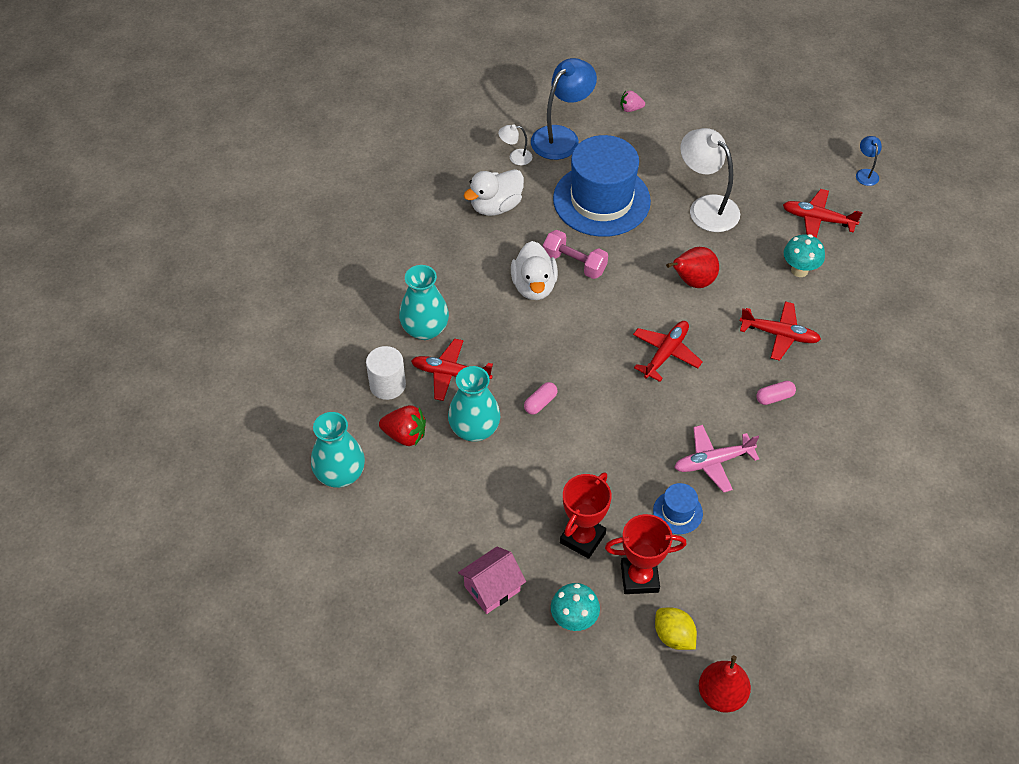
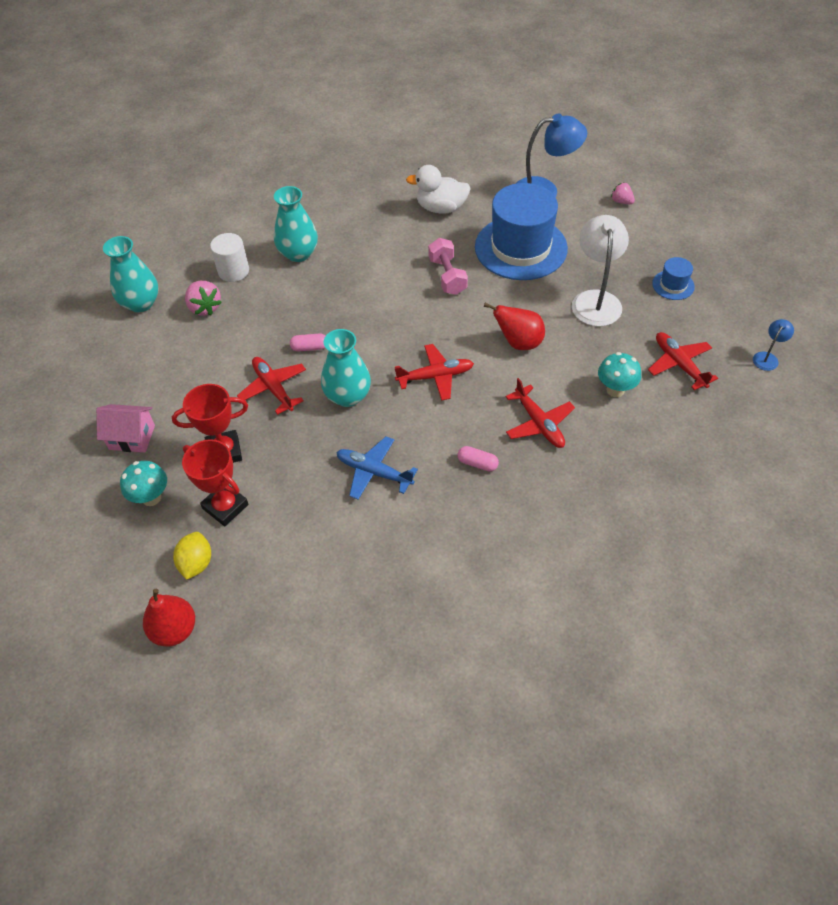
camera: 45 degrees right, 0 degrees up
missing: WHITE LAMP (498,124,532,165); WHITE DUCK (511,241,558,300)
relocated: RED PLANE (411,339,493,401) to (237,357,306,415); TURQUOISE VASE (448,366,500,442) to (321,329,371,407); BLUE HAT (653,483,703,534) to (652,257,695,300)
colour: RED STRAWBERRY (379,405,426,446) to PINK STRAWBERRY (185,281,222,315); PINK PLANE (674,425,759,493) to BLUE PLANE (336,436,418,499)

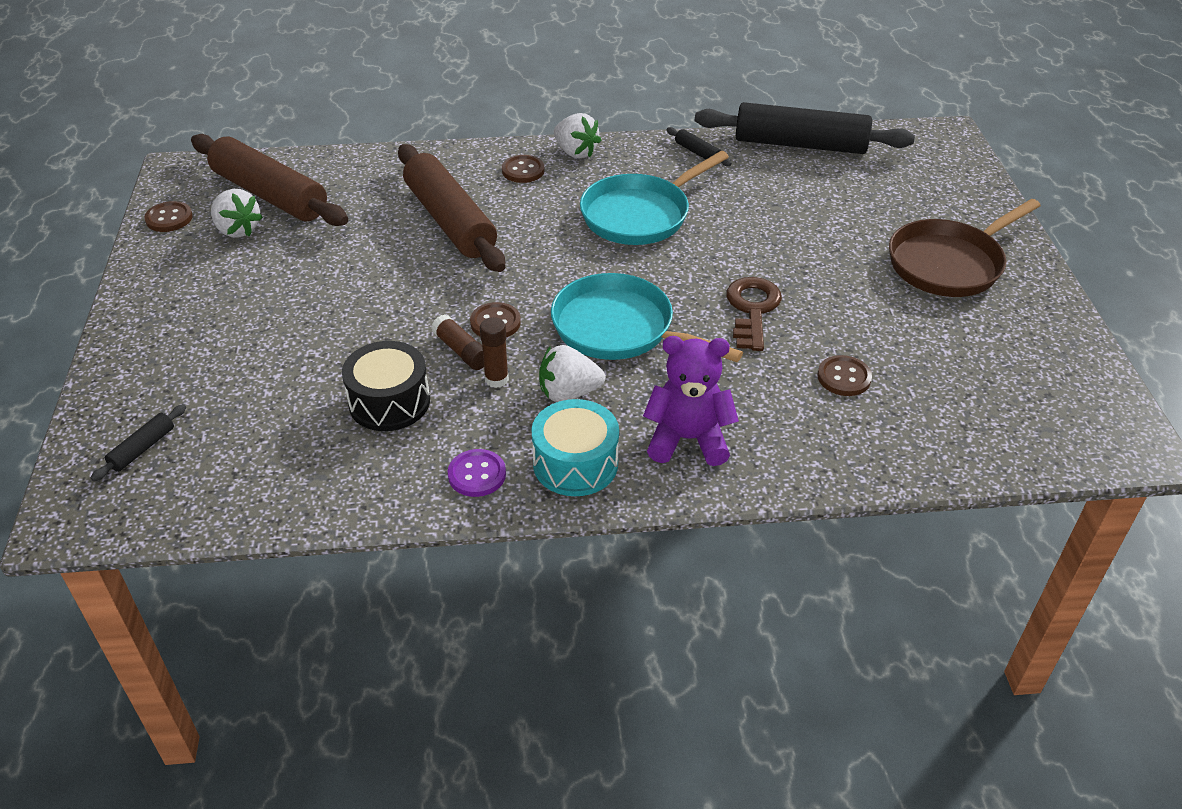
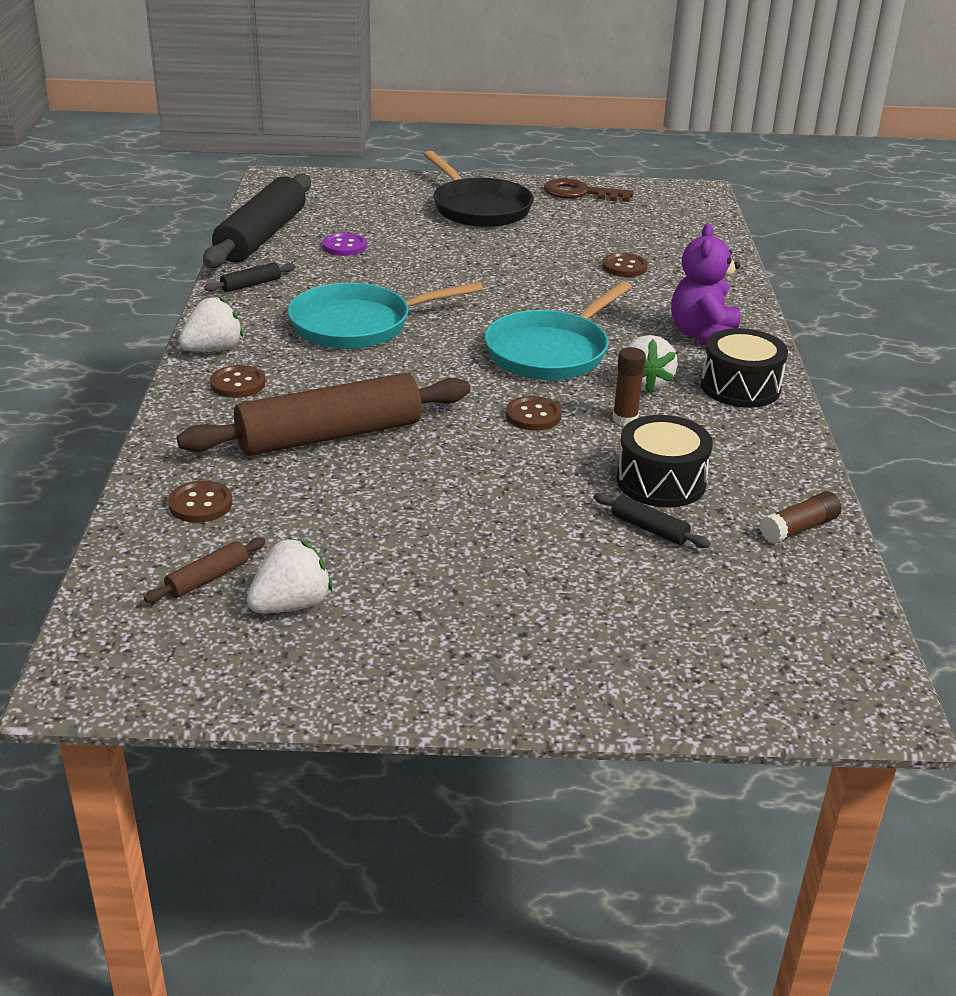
camera: 85 degrees left, 10 degrees down
relocated: BLACK ROLLING PIN (91,404,186,481) to (594,493,711,548); BROWN BUTTON (144,201,193,232) to (168,480,232,523); BROWN GLUE STICK (431,314,484,370) to (760,491,841,544); PURPLE BUTTON (447,449,506,497) to (322,233,367,256); BROWN KEY (726,277,782,351) to (544,178,634,202)
colour: TURQUOISE DRUM (531,399,619,496) to BLACK DRUM (701,328,788,408); BROWN PAN (889,199,1041,297) to BLACK PAN (424,151,534,227)
spun: TURQUOISE PAN (580,151,729,245) = (288,282,483,349) 105 degrees clockwise
size: BROWN ROLLING PIN (191,134,348,226) = (144,538,266,603) x0.40

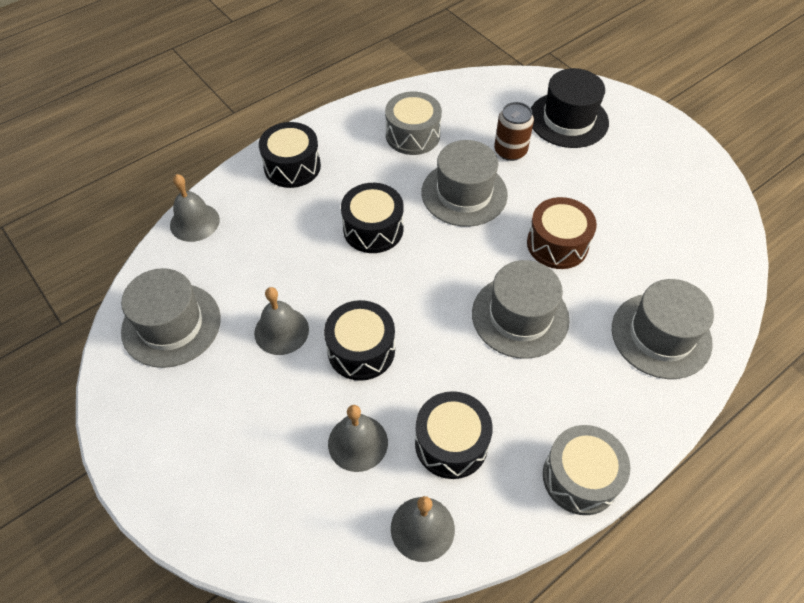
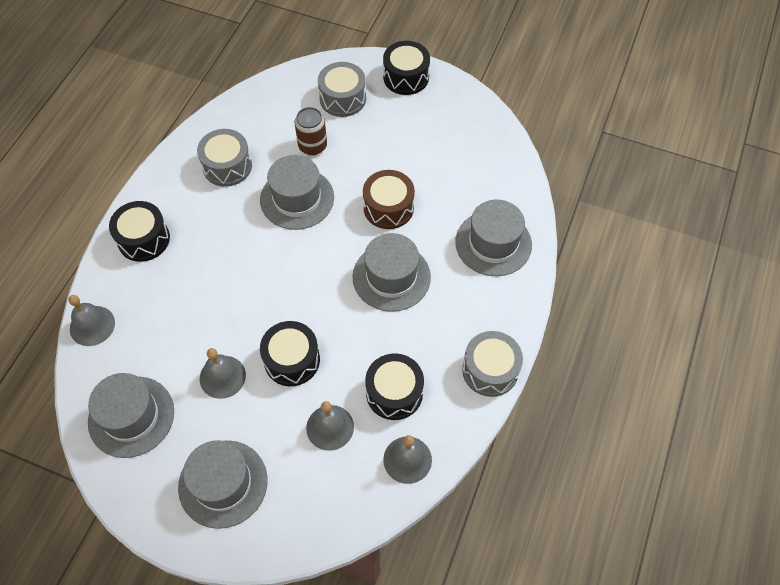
camera: 30 degrees left, 5 degrees up
appeared: GREY HAT (178,440,267,529)
relocated: BLACK DRUM (341,183,404,253) to (383,41,430,95)
exchanged: BLACK HAT (531,68,609,148) to GREY DRUM (318,62,366,117)

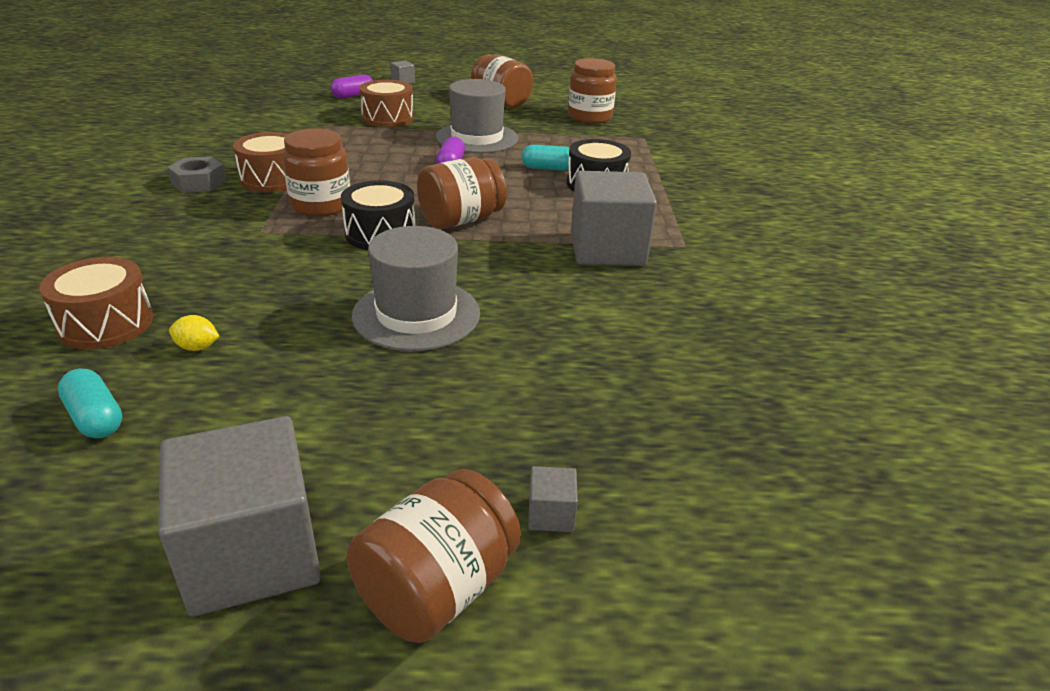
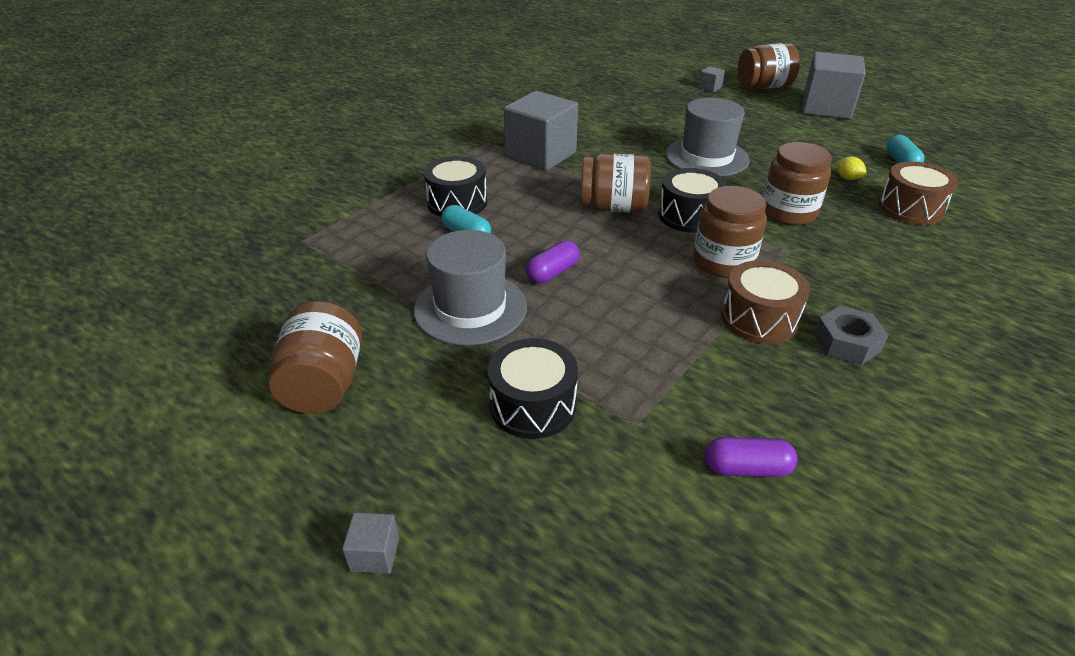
camera: 140 degrees left, 5 degrees up
relocated: PURPLE CAPSULE (331,75,373,98) to (705,437,797,477); BROWN JAR (568,58,617,124) to (763,142,832,226)
colour: BROWN DRUM (359,80,414,127) to BLACK DRUM (488,338,578,439)

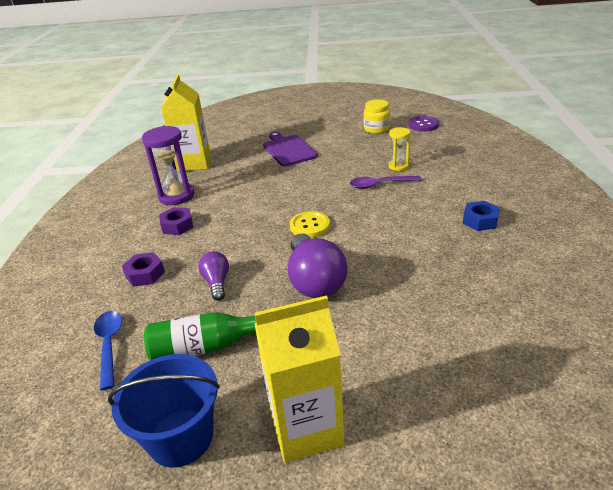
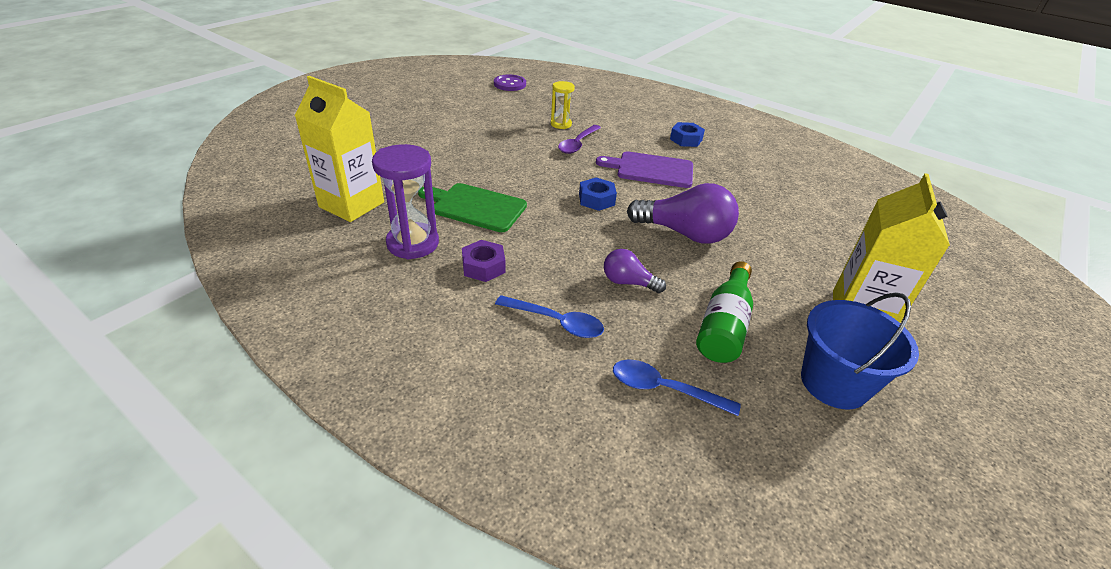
camera: 60 degrees left, 5 degrees up
missing: YELLOW JAR (364,99,390,134)
appeared: GREEN CUTTING BOARD (418,183,527,232)
relocated: PURPLE CUTTING BOARD (263,132,318,166) to (596,151,693,188)
exchanged: PURPLE NUT (122,252,165,287) to BLUE SPOON (495,295,604,338); YELLOW BUTTON (290,211,330,238) to BLUE NUT (579,177,617,211)

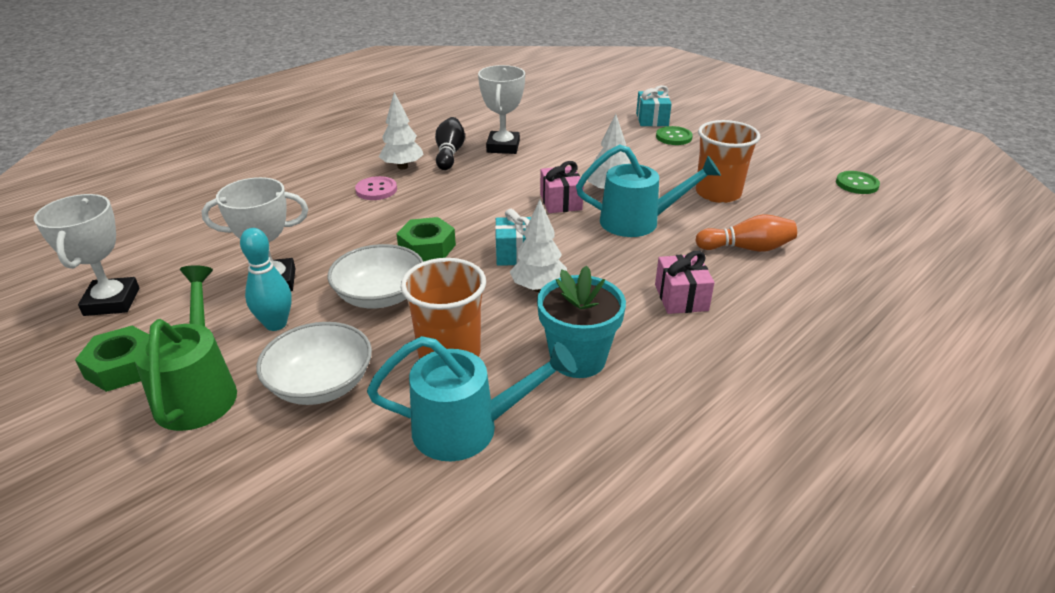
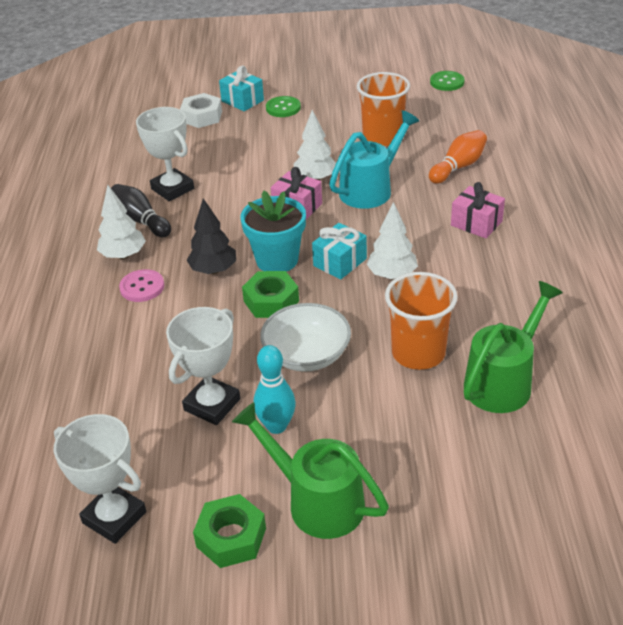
camera: 45 degrees left, 5 degrees up
missing: WHITE BOWL (256,322,372,405)
appeared: WHITE NUT (180,93,222,128); BLACK TREE (187,198,236,274)
relocated: TURQUOISE FLOWER POT (537,265,626,378) to (240,190,306,272)
colour: TURQUOISE WATERING CAN (367,336,577,461) to GREEN WATERING CAN (464,281,563,413)

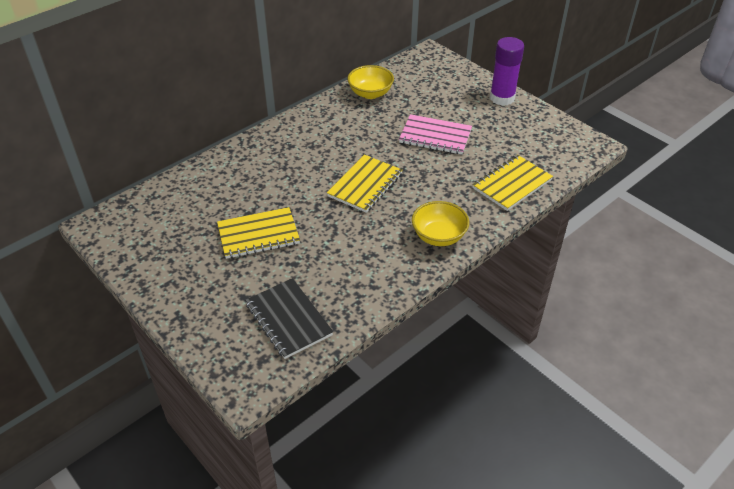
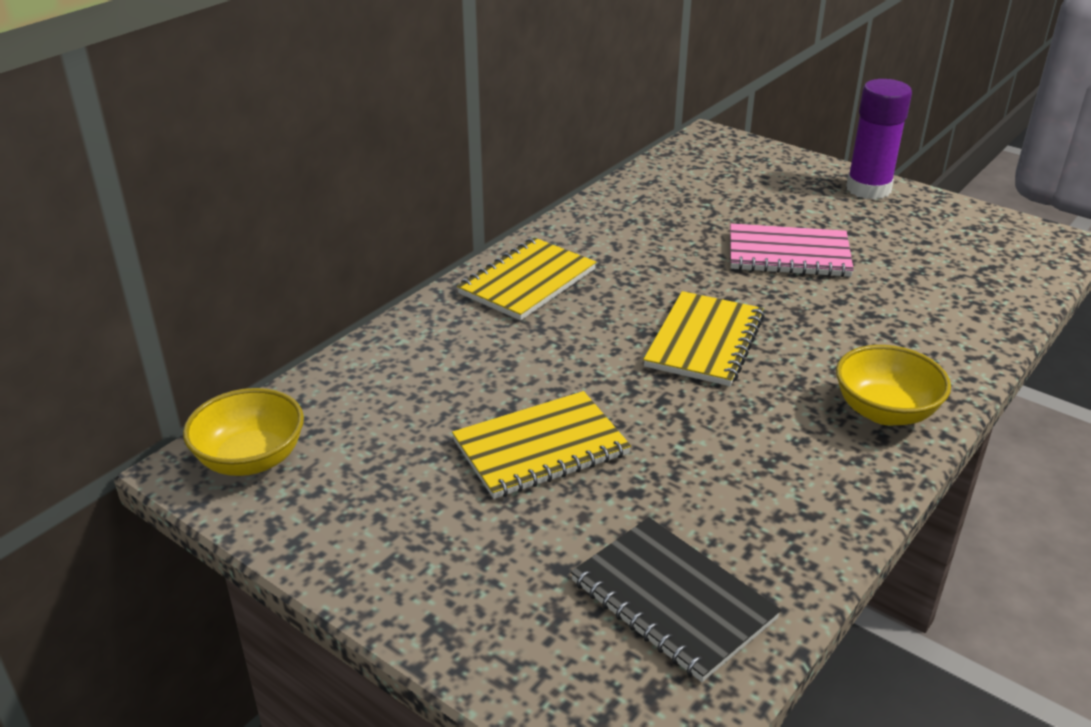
camera: 10 degrees left, 10 degrees down
relocated: YELLOW BOWL (347,65,394,99) to (183,388,304,476); YELLOW NOTEBOOK (472,155,553,211) to (457,237,596,320)

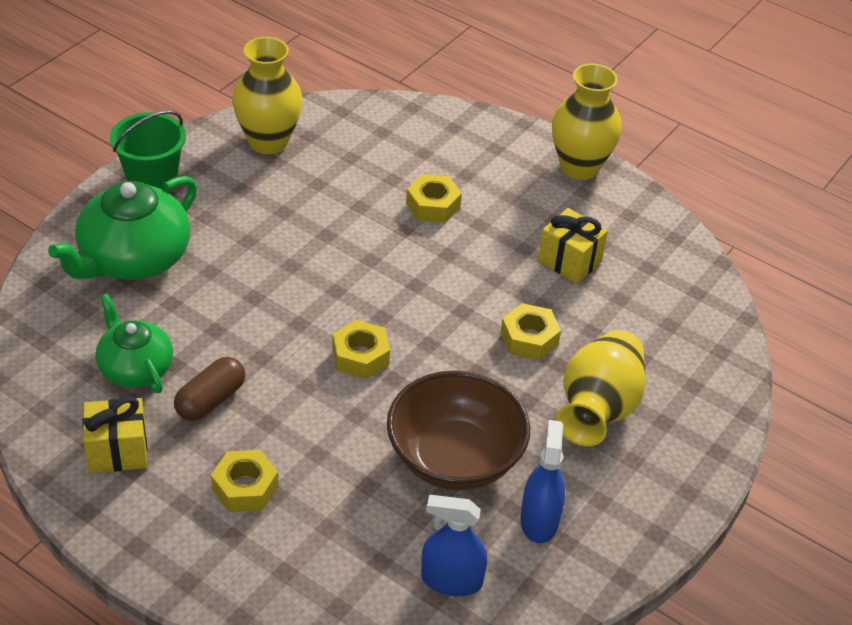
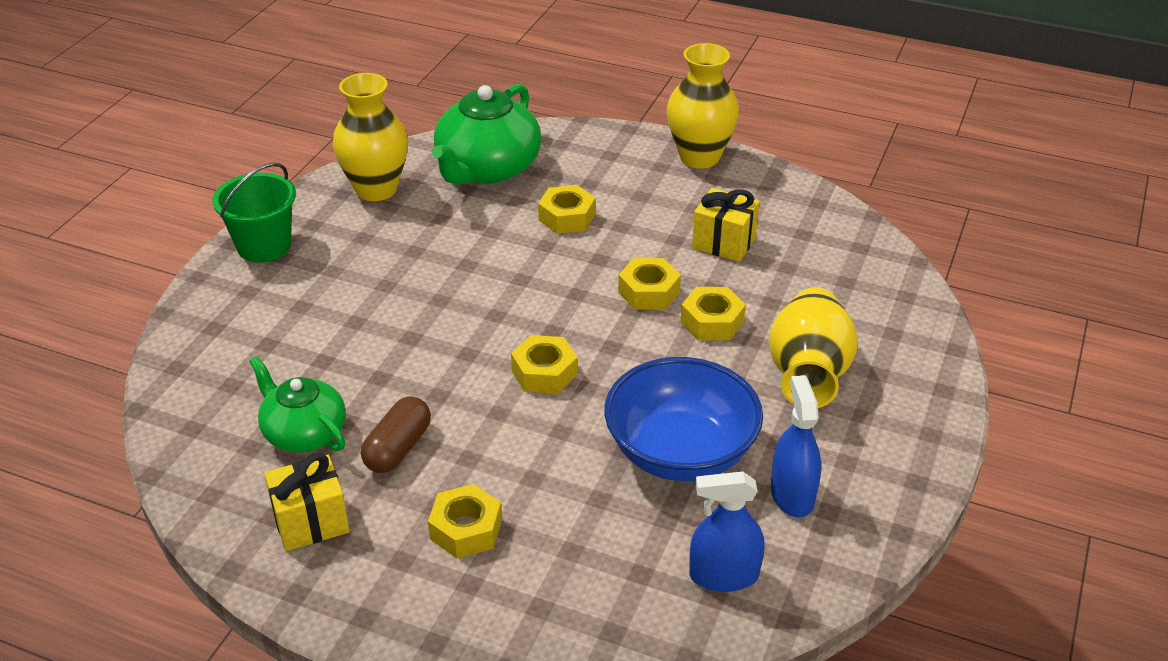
camera: 10 degrees left, 5 degrees down
appeared: YELLOW NUT (618,258,681,310)
relocated: GREEN TEAPOT (48,176,197,280) to (432,84,542,185)
colour: BROWN BOWL (387,370,530,490) to BLUE BOWL (604,357,763,481)

